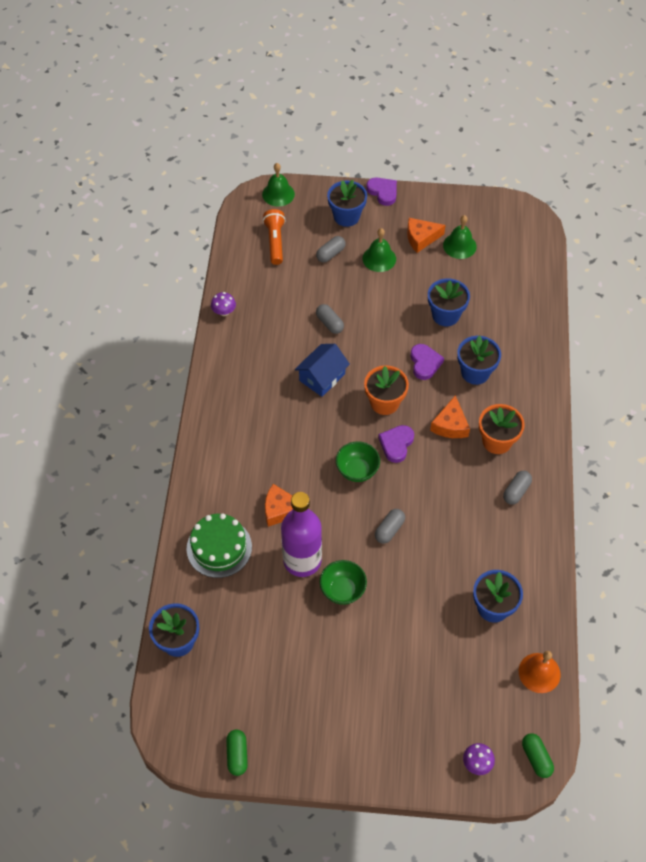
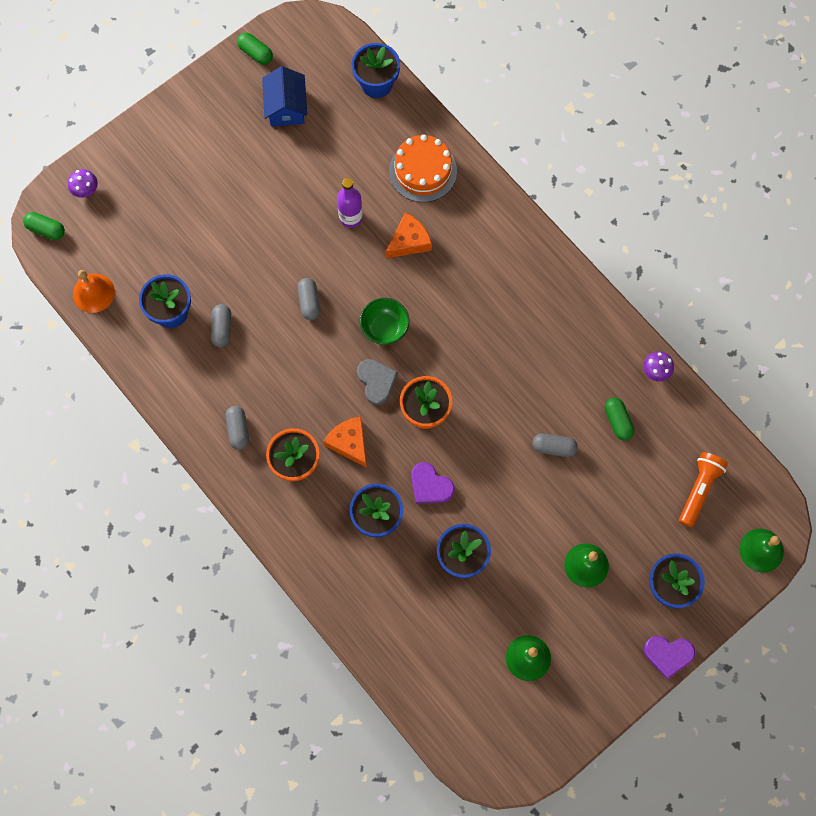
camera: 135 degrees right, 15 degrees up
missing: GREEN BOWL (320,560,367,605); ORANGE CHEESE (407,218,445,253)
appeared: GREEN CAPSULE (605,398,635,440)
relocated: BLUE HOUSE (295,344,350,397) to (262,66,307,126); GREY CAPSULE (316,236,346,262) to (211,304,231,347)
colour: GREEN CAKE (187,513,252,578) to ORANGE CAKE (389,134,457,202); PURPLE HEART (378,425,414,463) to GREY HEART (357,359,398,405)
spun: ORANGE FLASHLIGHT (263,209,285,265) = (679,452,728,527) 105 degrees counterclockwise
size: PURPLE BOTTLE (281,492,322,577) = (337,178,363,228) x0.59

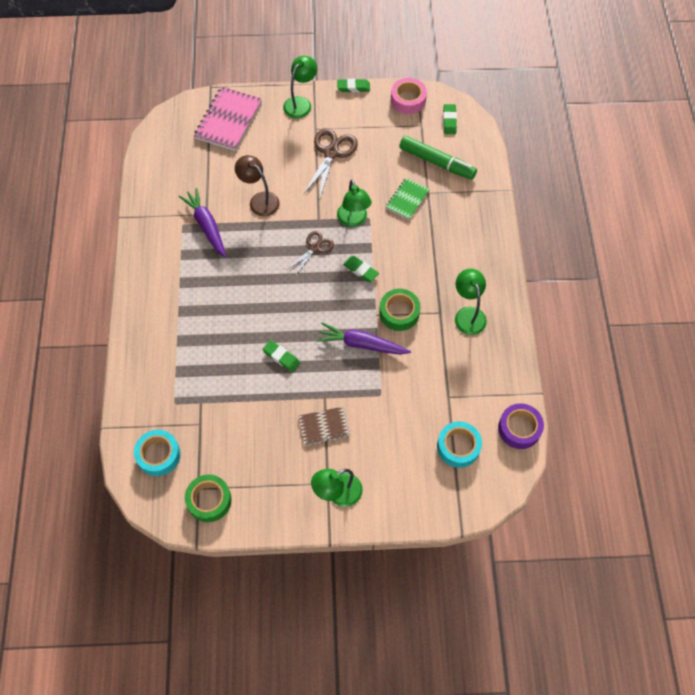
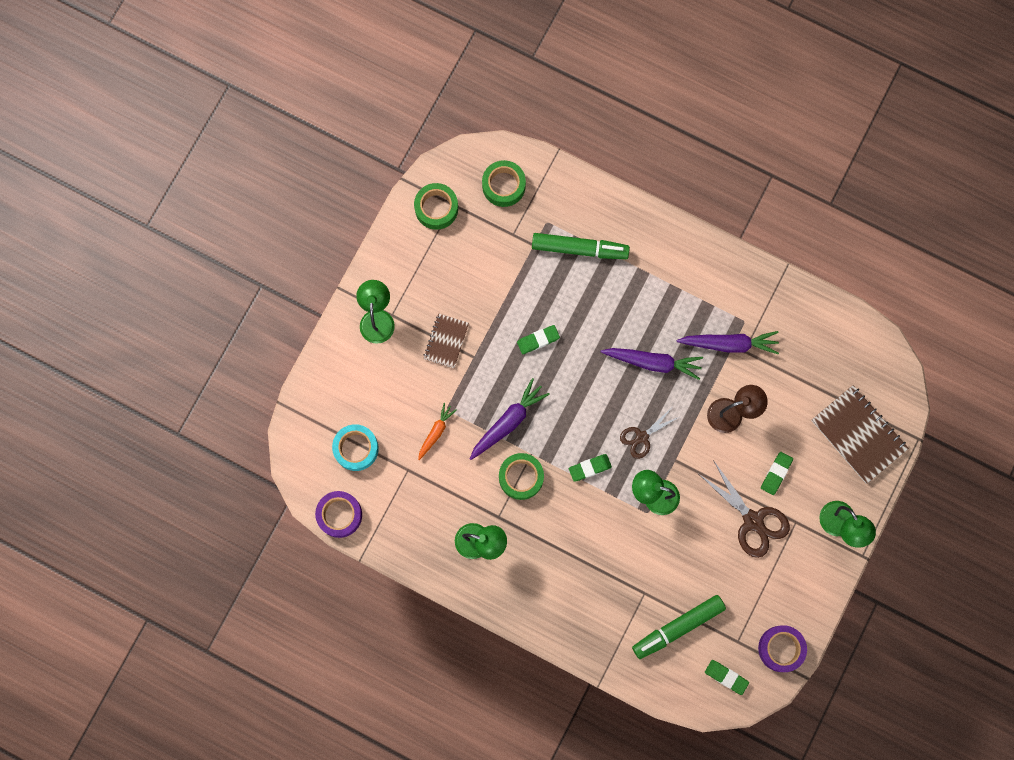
camera: 120 degrees right, 15 degrees up
missing: GREEN NOTEBOOK (386,178,430,220)
appeared: ORANGE CARROT (418,403,457,460); GREEN MARKER (532,233,630,259); PURPLE CARROT (601,348,703,380)
relocated: GREEN ERASER (337,79,370,92) to (761,452,793,495)
colour: TURQUOISE TAPE (134,430,181,476) to GREEN TAPE (482,160,526,207); PINK NOTEBOOK (194,87,262,151) to BROWN NOTEBOOK (811,385,909,484); PINK TAPE (391,78,427,114) to PURPLE TAPE (758,625,807,672)
spun: BROWN SCISSORS (287,231,334,276) = (620,409,681,459) 75 degrees clockwise

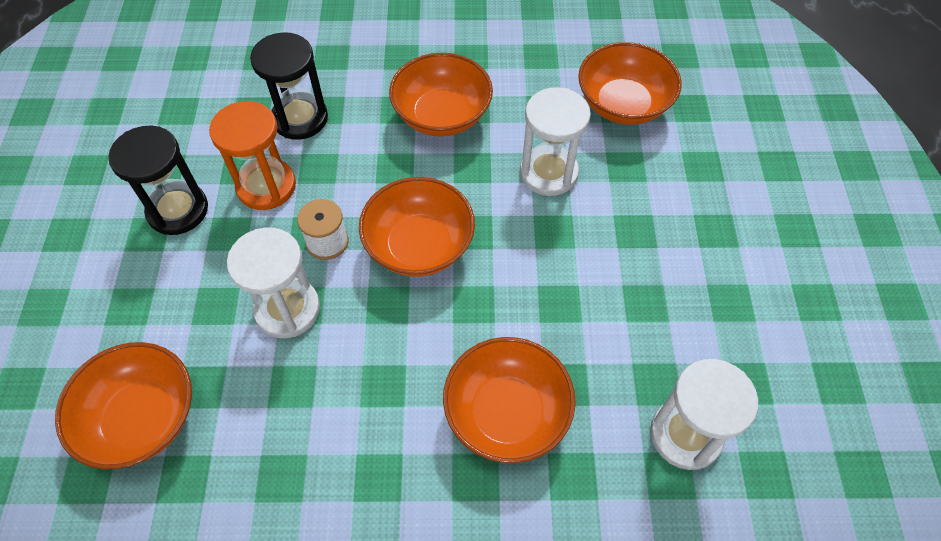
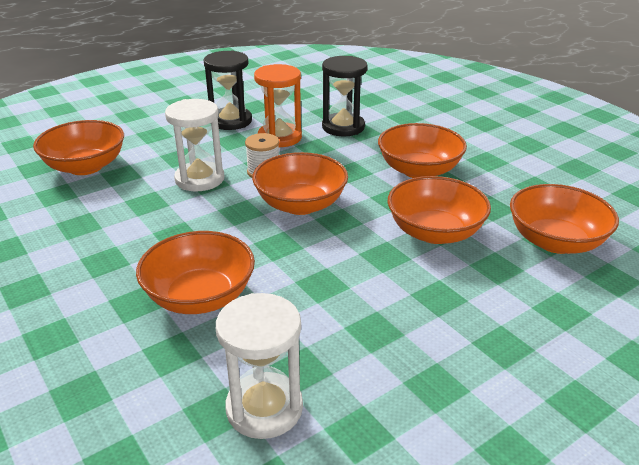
camera: 55 degrees right, 25 degrees down
exchanged: WHITE HOURGLASS (520,87,591,196) to ORANGE BOWL (388,176,491,244)

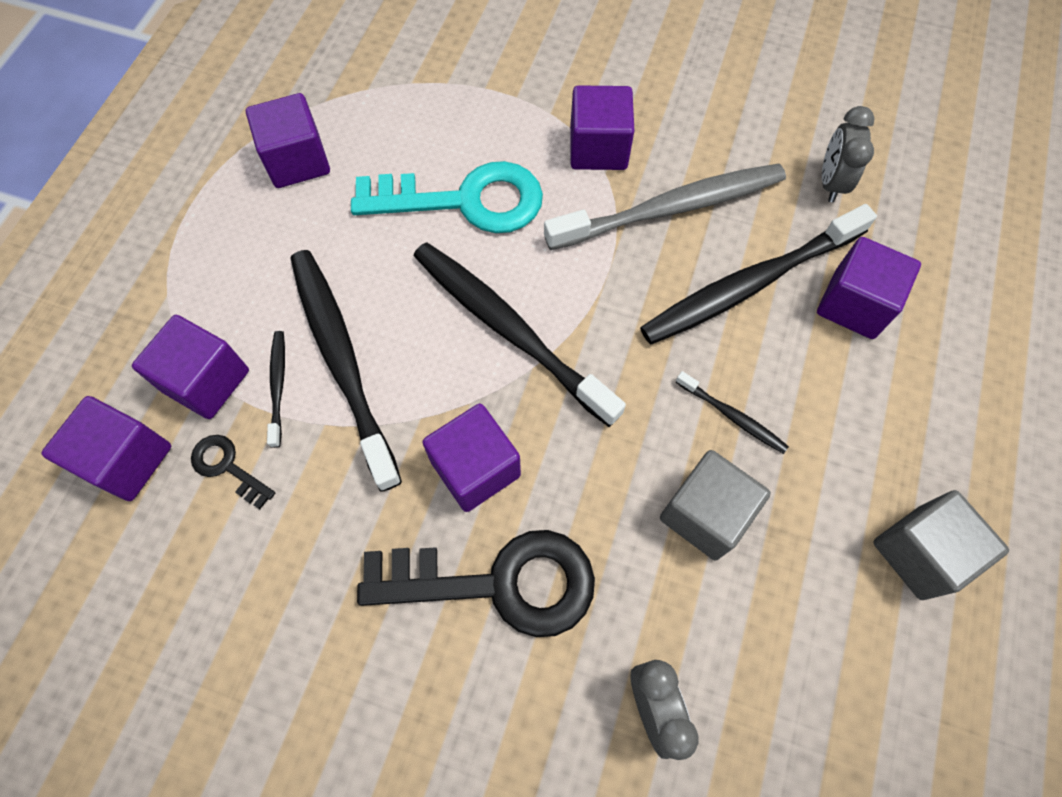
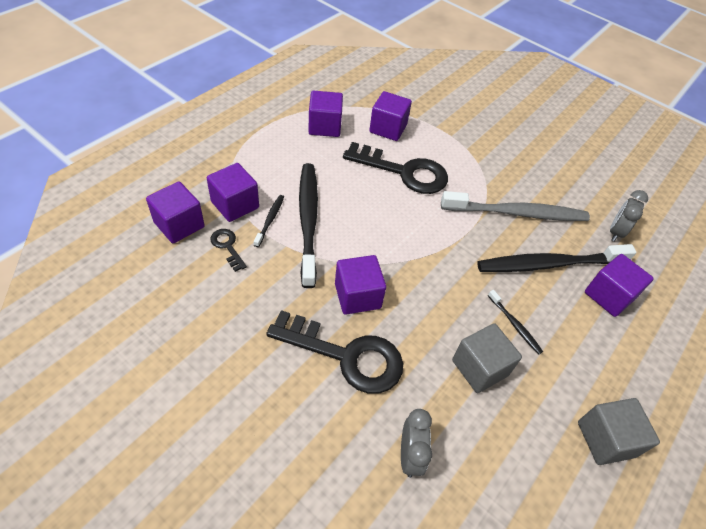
camera: 15 degrees right, 15 degrees down
missing: BLACK TOOTHBRUSH (413,242,626,427)
relocated: PURPLE CUBE (570,85,634,170) to (369,91,412,141)
colour: TURQUOISE KEY (351,161,543,233) to BLACK KEY (343,142,448,194)

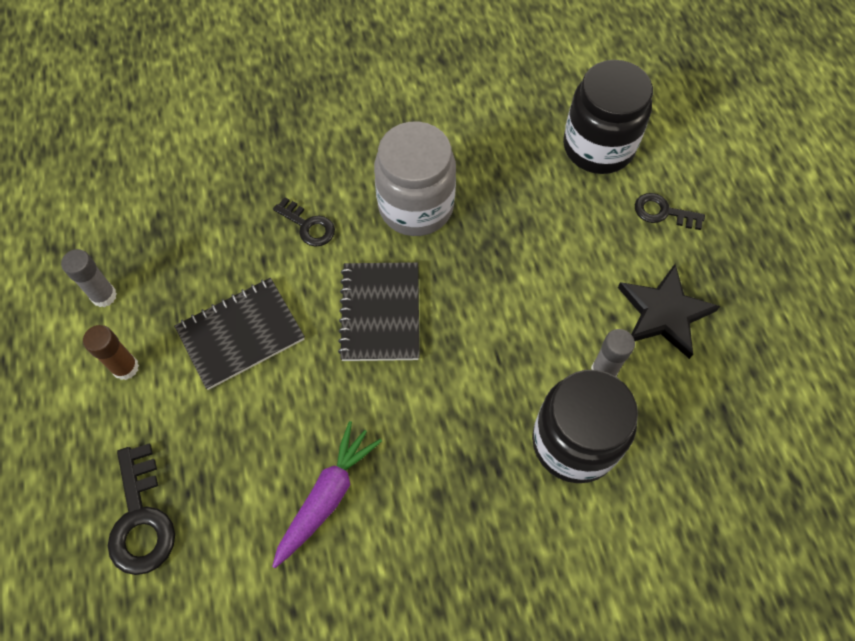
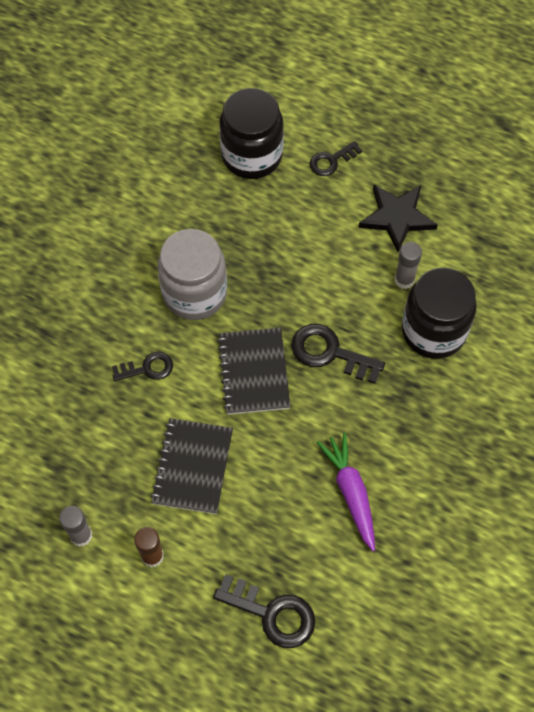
camera: 50 degrees left, 0 degrees up
appeared: BLACK KEY (291,324,385,384)
spun: BLACK NOTEBOOK (338,262,419,361) = (217,328,291,415) 45 degrees clockwise

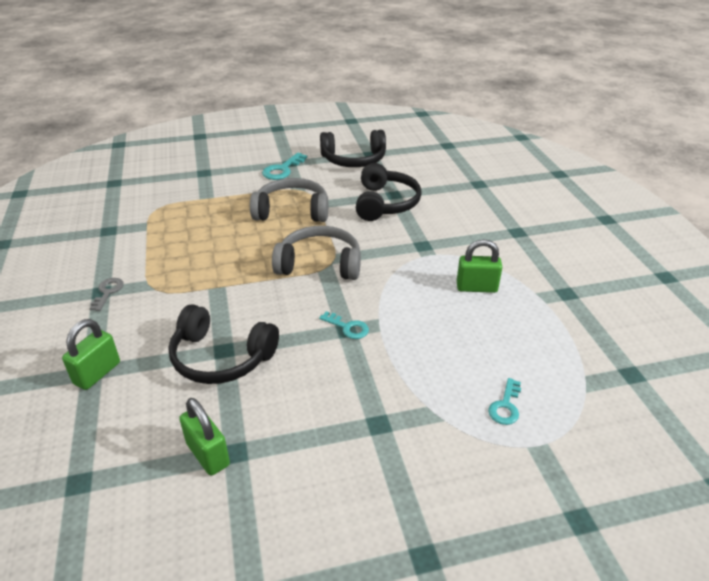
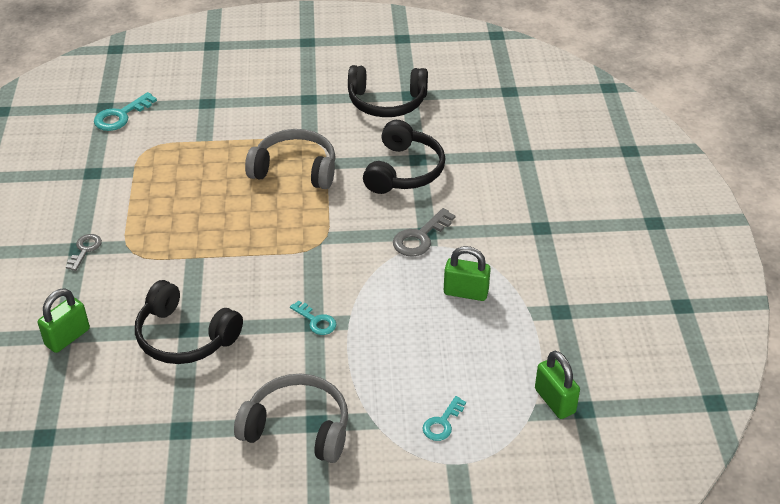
camera: 10 degrees right, 5 degrees up
appeared: GREY KEY (393,208,455,257)
relocated: GREEN PADLOCK (179,398,230,476) to (535,351,580,419); TURQUOISE KEY (262,153,307,180) to (94,92,157,131); GREY HEADPHONES (272,226,361,280) to (234,373,348,463)

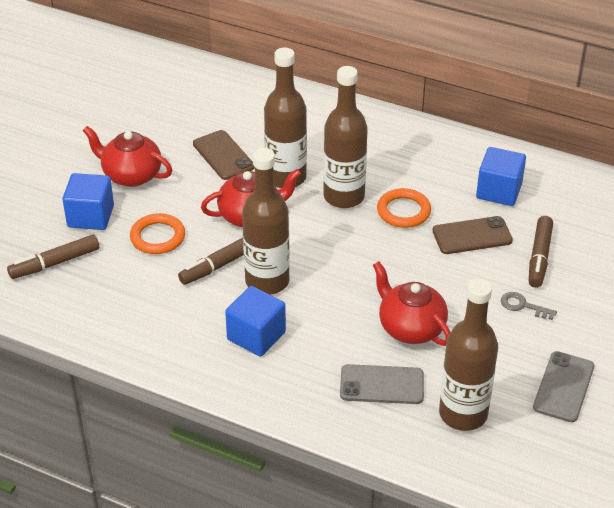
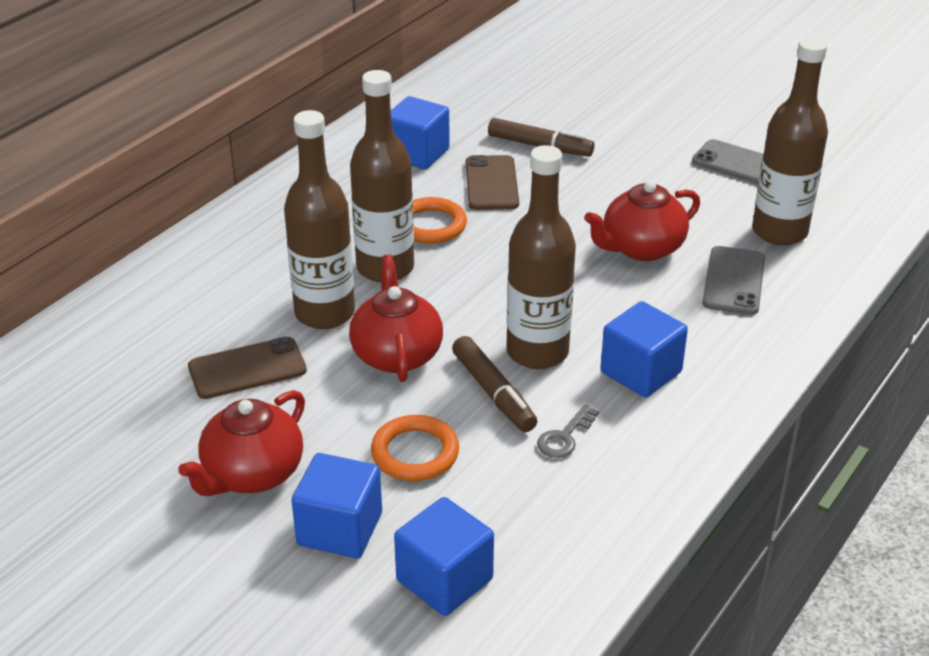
camera: 80 degrees left, 5 degrees down
relocated: GREY KEY (501,292,557,320) to (537,404,599,458)
exchanged: BROWN MARKER (7,235,99,279) to BLUE CUBE (394,497,494,616)

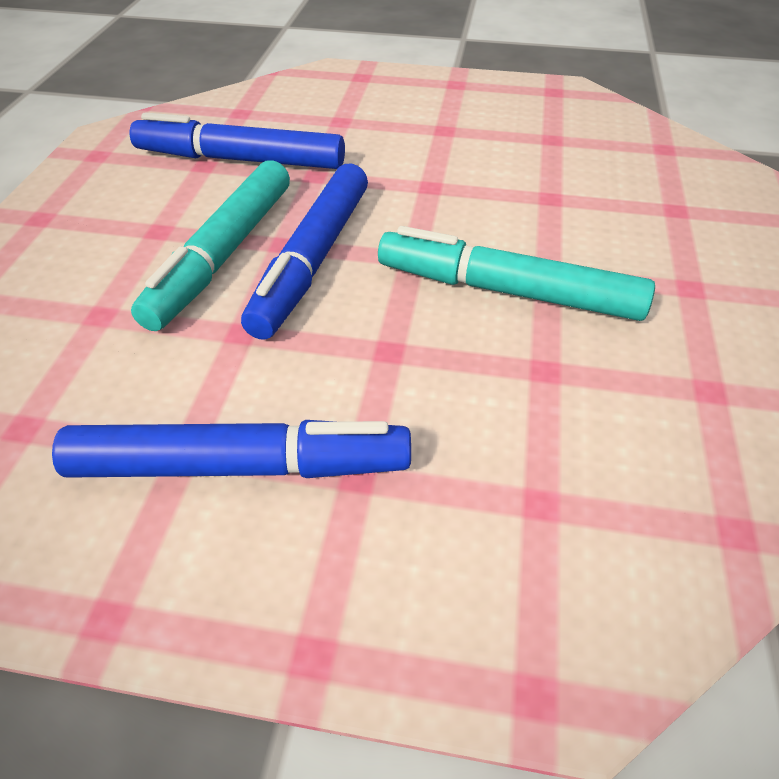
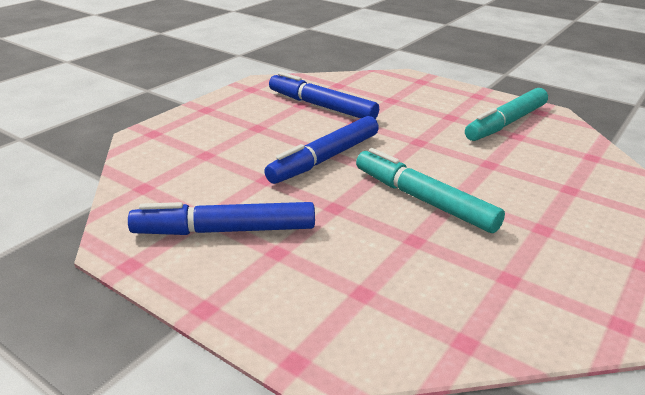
camera: 25 degrees right, 15 degrees down
relocated: TURQUOISE MARKER (131,160,290,331) to (465,88,548,141)
spun: BLUE MARKER (52,420,411,478) = (128,202,315,235) 150 degrees clockwise

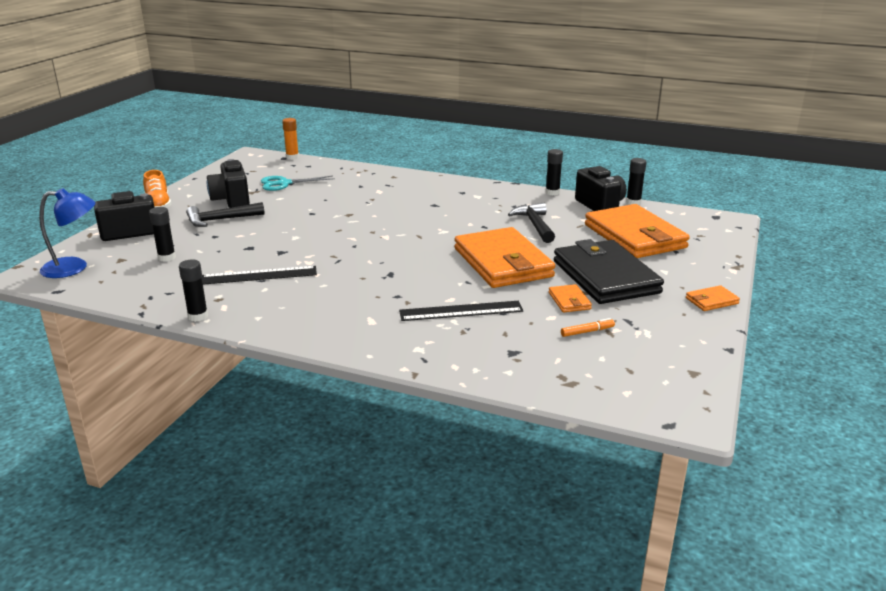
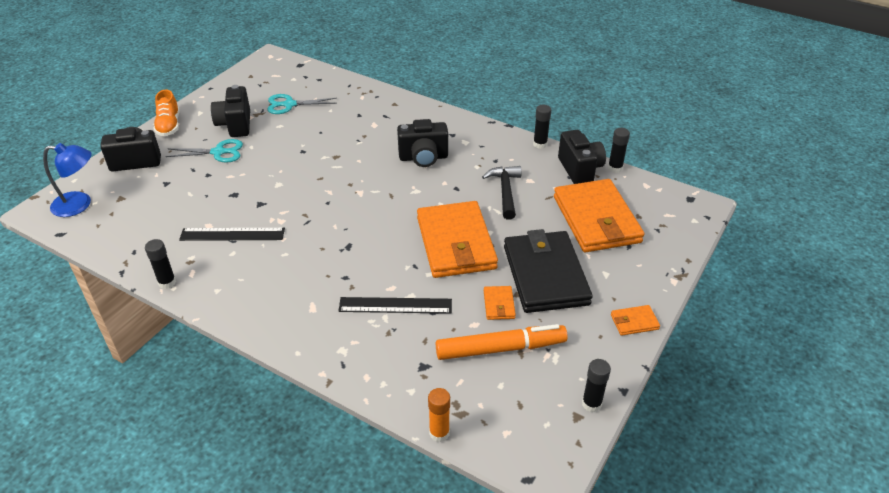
camera: 10 degrees right, 15 degrees up
appeared: BLACK CAMERA (397,119,448,167)
relocated: BLACK GLUE STICK (149,207,176,262) to (582,359,611,412); ORANGE GLUE STICK (282,118,299,160) to (428,388,450,442)
exchanged: BLACK HAMMER (186,202,265,227) to TURQUOISE SCISSORS (165,139,243,163)
size: ORANGE MARKER (561,318,615,337) = (436,324,568,360) x2.47

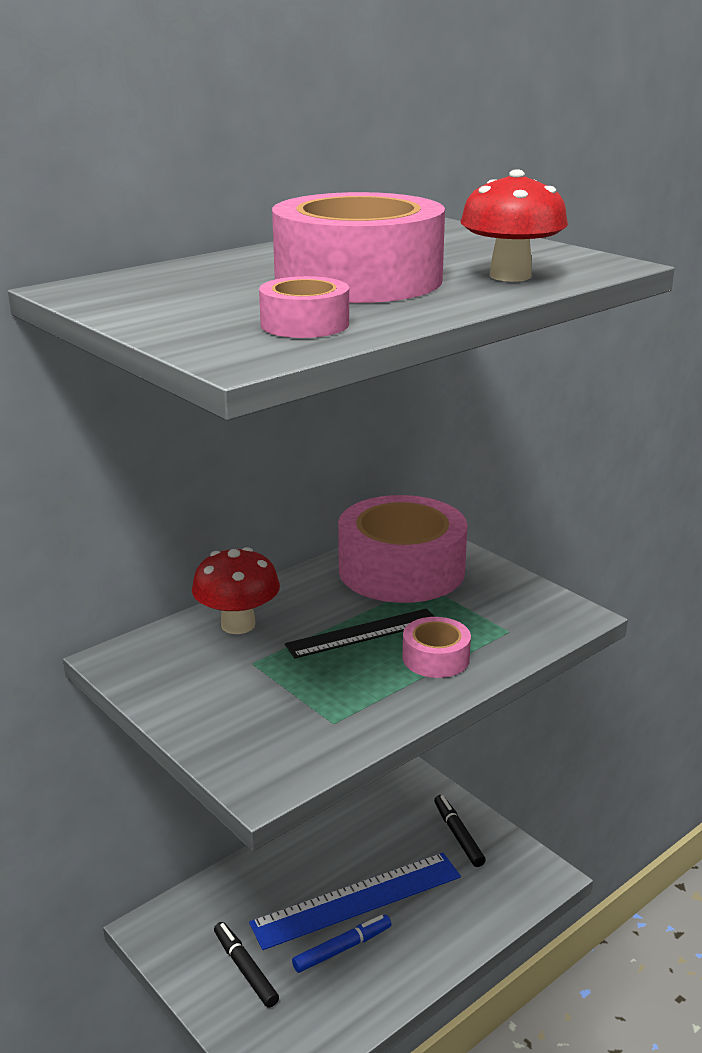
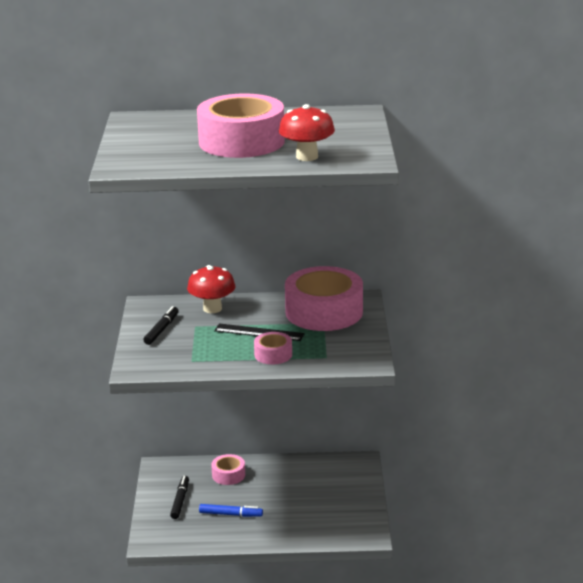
camera: 40 degrees right, 0 degrees up
missing: BLUE RULER (249,853,461,950)
relocated: PINK TAPE (259,276,349,338) to (211,454,245,485); BLACK MARKER (434,795,486,867) to (143,306,179,345)

